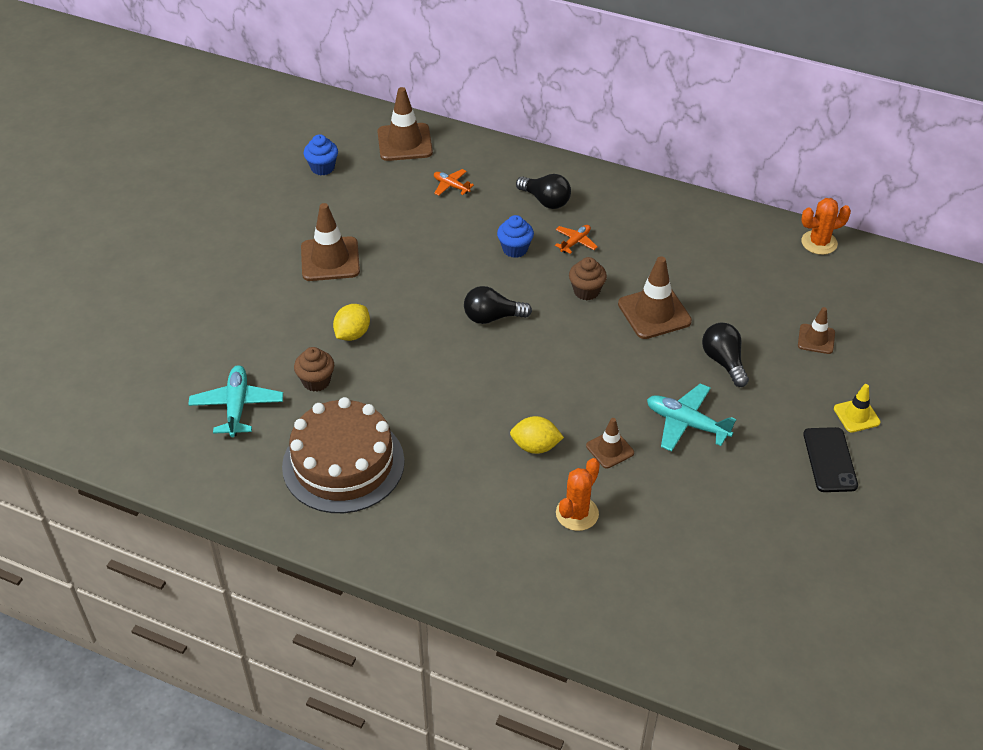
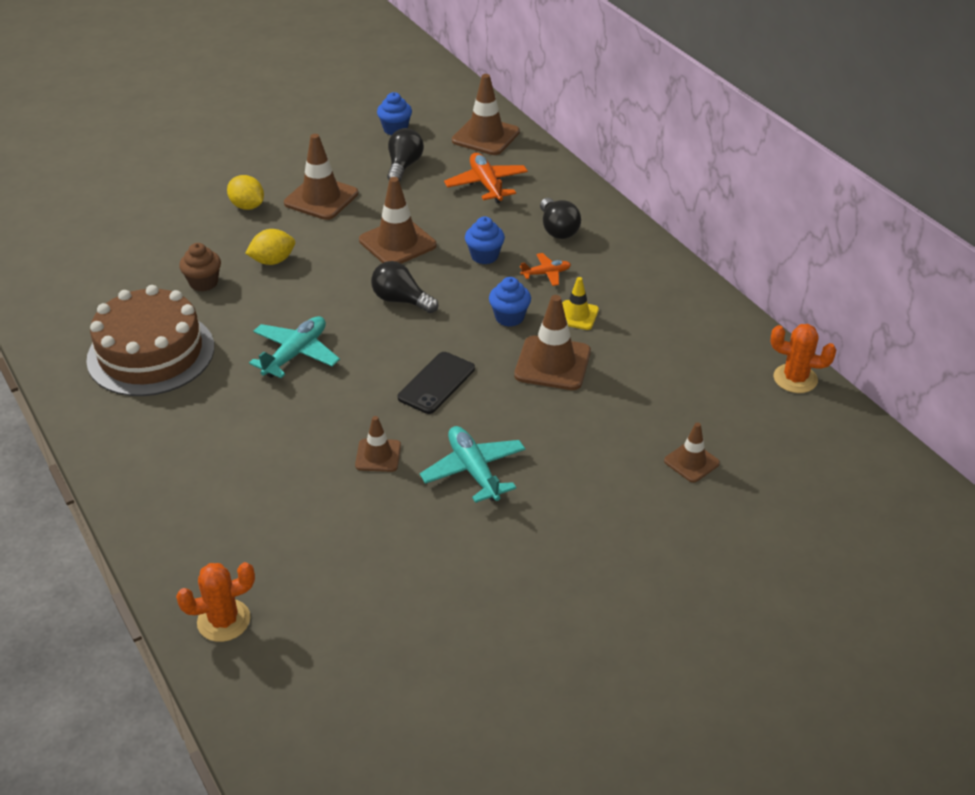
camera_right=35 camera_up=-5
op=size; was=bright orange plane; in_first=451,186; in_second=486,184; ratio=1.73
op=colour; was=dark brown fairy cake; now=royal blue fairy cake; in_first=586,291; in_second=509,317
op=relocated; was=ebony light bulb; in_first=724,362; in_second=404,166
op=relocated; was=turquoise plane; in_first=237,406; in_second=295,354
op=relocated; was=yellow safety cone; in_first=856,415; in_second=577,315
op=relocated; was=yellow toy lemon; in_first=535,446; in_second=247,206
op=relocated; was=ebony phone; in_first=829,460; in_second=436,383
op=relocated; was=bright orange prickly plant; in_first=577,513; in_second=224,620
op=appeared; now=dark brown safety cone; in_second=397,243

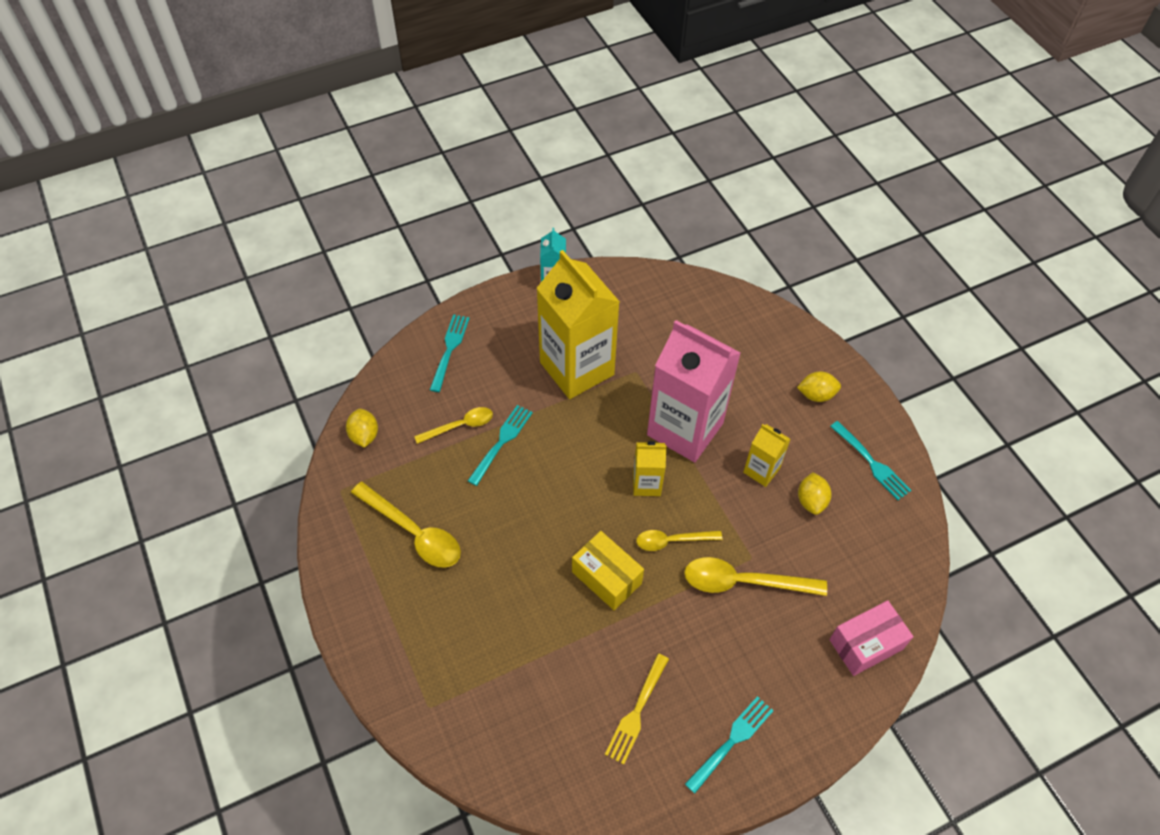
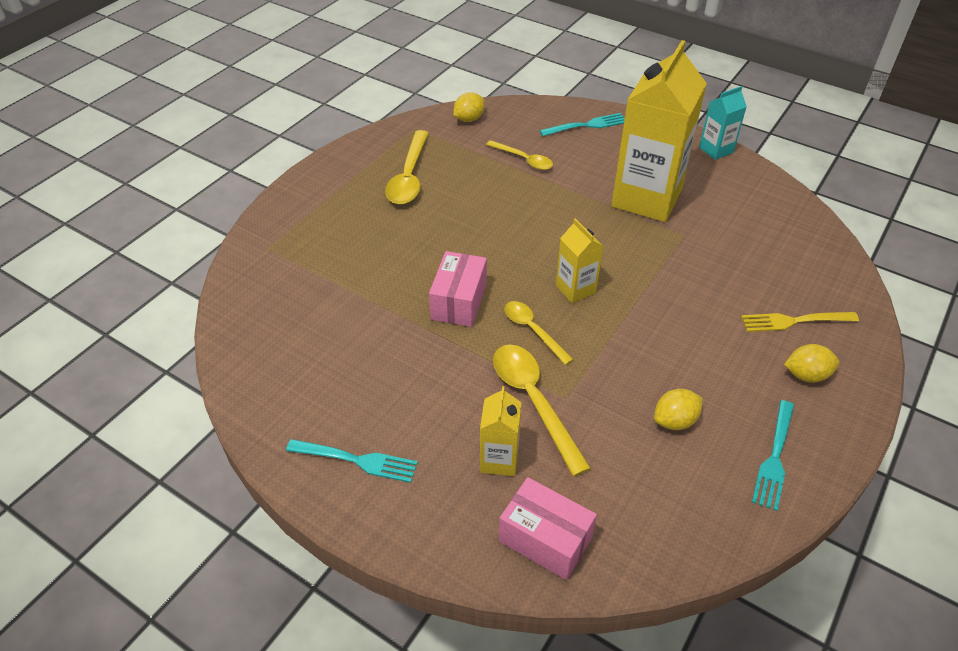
camera_right=60 camera_up=-10
op=missing; was=rose-pink carton; in_first=685,429
op=spun; was=yellow toy lemon; in_first=816,395; in_second=806,375; clockwise=-60
op=missing; was=turquoise table fork; in_first=501,443
op=relocated; was=yellow carton; in_first=761,470; in_second=499,459
op=colour; was=yellow box; now=rose-pink box; in_first=606,577; in_second=459,301
op=relocated; was=yellow table fork; in_first=637,711; in_second=795,321

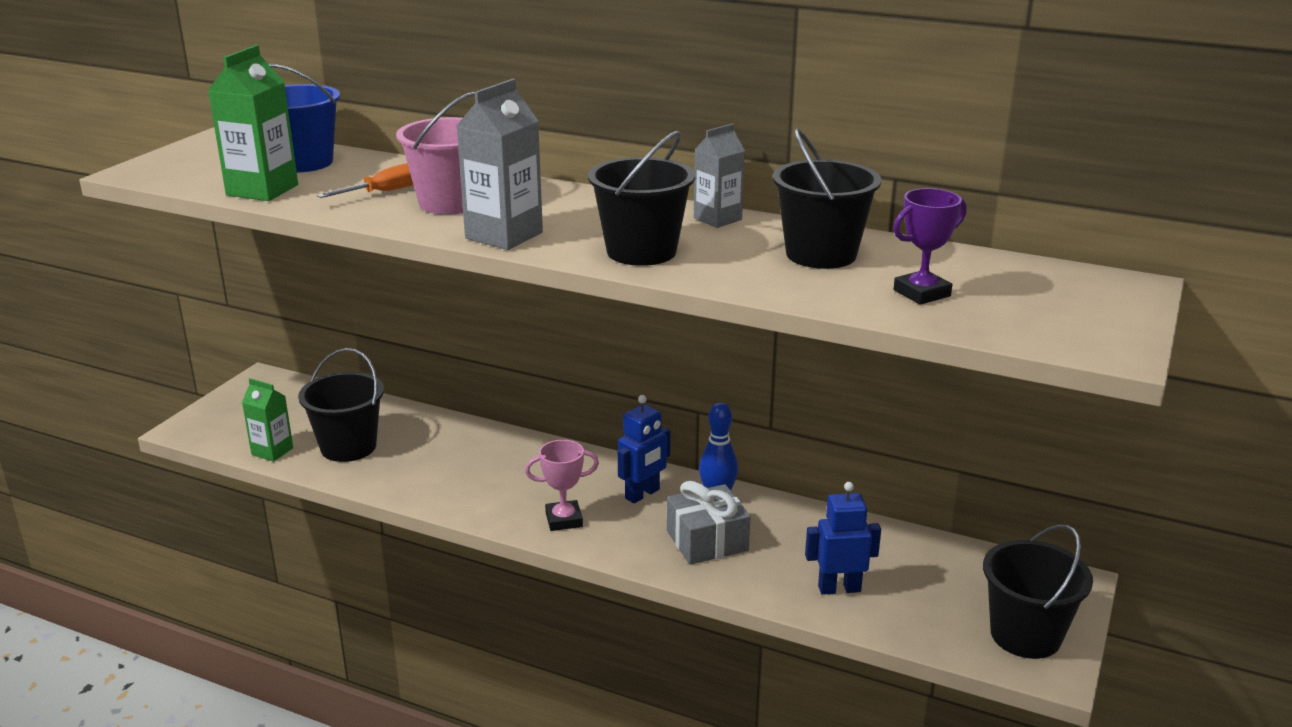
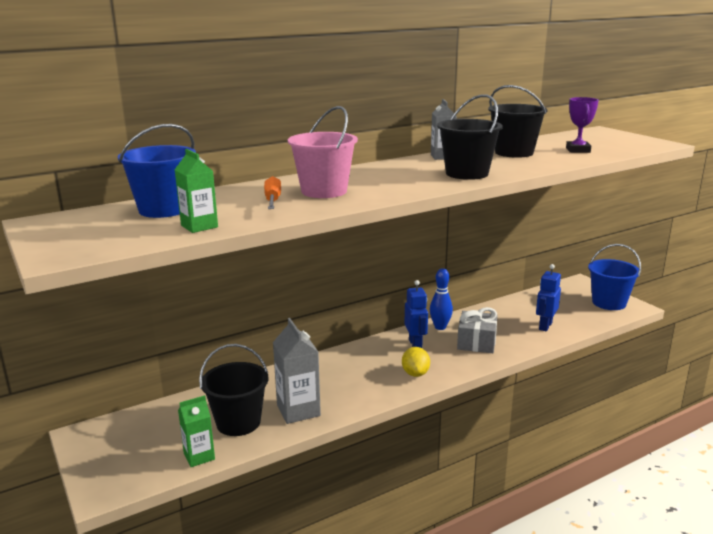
camera_right=-55 camera_up=-5
op=size; was=green carton; in_first=262,190; in_second=199,226; ratio=0.64
op=relocated; was=grey carton; in_first=504,235; in_second=298,410
op=exchanged; was=rose-pink award cup; now=yellow toy lemon; in_first=564,520; in_second=415,373
op=colour; was=ebony sand bucket; now=royal blue sand bucket; in_first=1025,635; in_second=609,303

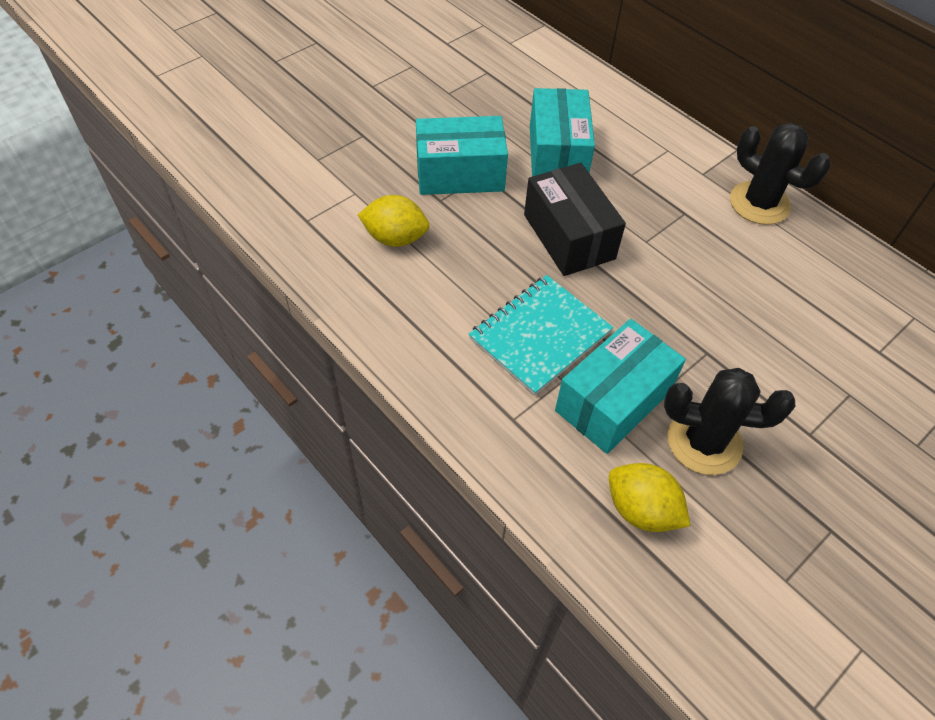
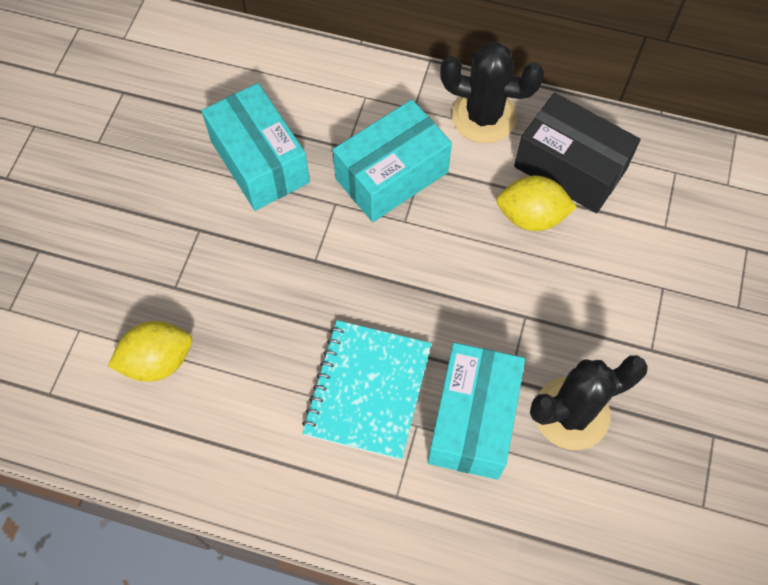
camera_right=-30 camera_up=10
op=relocated; was=turquoise box; in_first=460,174; in_second=391,175
op=relocated; was=ebony box; in_first=569,236; in_second=570,168
op=relocated; was=yellow toy lemon; in_first=641,510; in_second=531,216

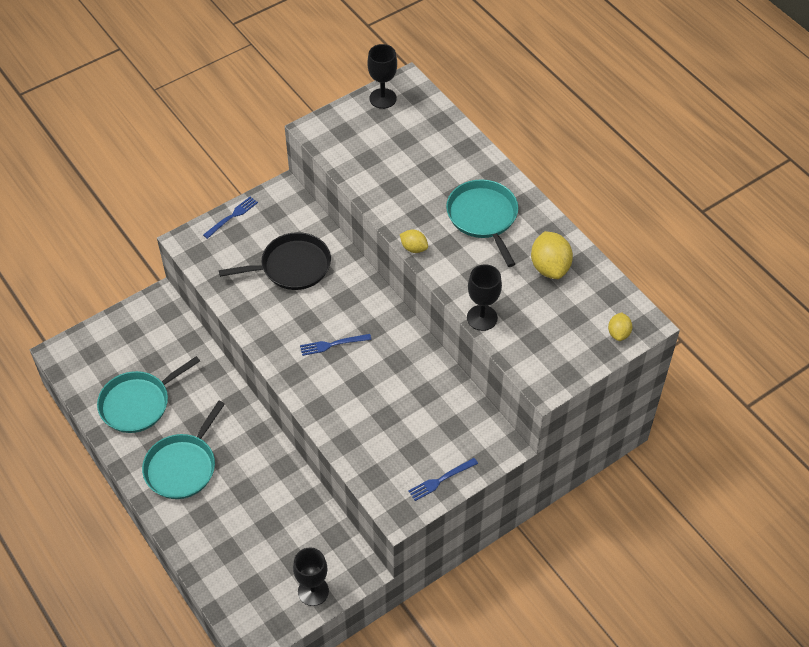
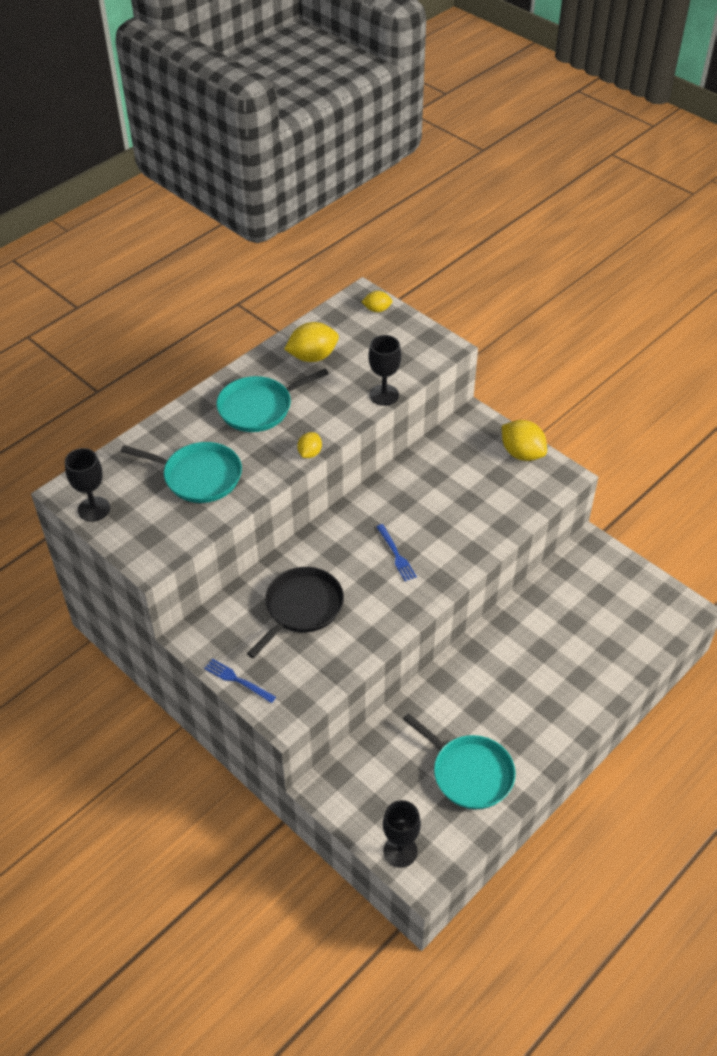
camera_right=-100 camera_up=-5
op=spun; was=ebony frying pan; in_first=292,266; in_second=301,608; clockwise=60
op=relocated; was=turquoise frying pan; in_first=182,466; in_second=198,476
op=exchanged; was=royal blue table fork; now=yellow toy lemon; in_first=441,480; in_second=522,453
op=relocated; was=ebony chalice; in_first=313,591; in_second=400,851

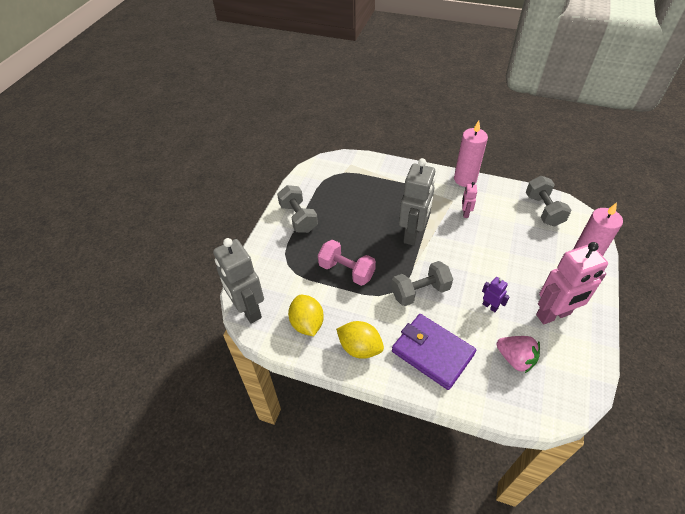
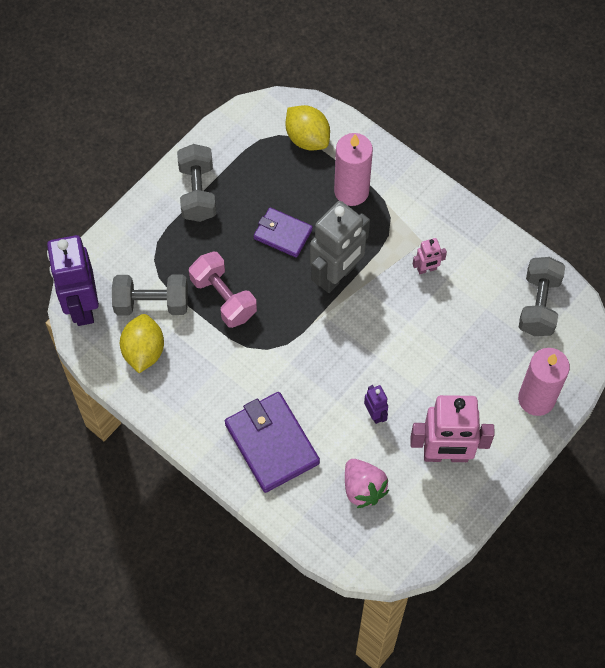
camera_right=20 camera_up=15
op=relocated; was=rose-pink wax candle; in_first=465,179; in_second=351,191
op=spun; was=rose-pink robot figure; in_first=465,213; in_second=427,269; clockwise=-135
op=colour; was=grey robot figure; now=royal purple robot figure; in_first=248,310; in_second=82,306
op=relocated; was=grey free weight; in_first=420,292; in_second=152,303
op=relocated; was=yellow toy lemon; in_first=360,348; in_second=307,138
op=appeared; now=royal purple wallet; in_second=283,234

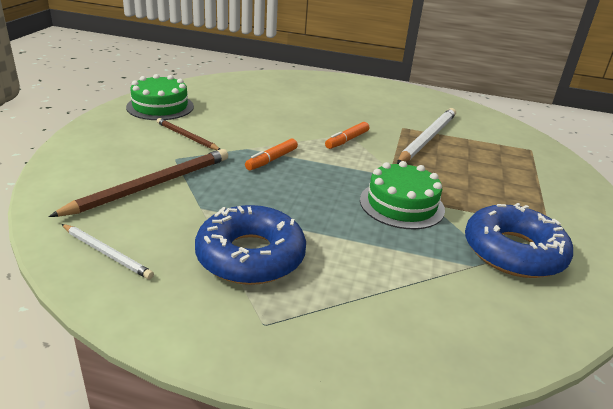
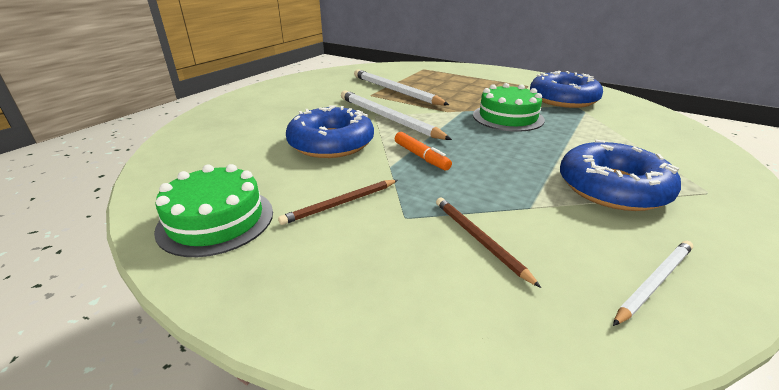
camera_right=-70 camera_up=0
op=exchanged; was=bright orange felt pen; now=snow-white lead pencil; in_first=347,140; in_second=387,118
op=size; was=dark brown lead pencil; in_first=152,185; in_second=479,239; ratio=0.57
op=appeared; now=royal blue glazed donut; in_second=331,143

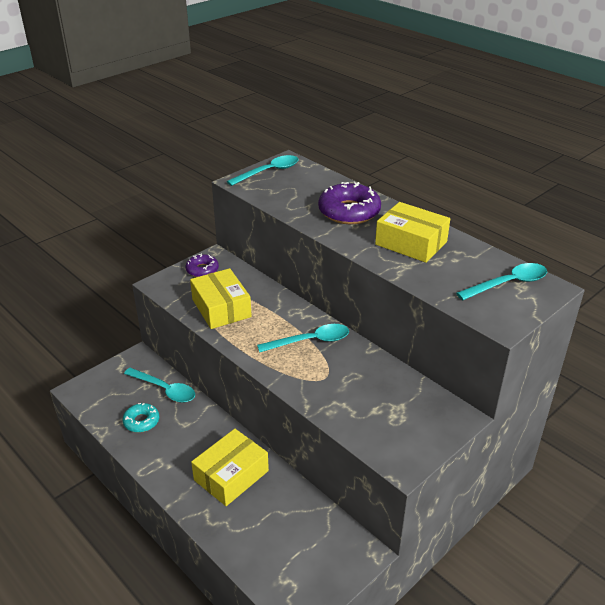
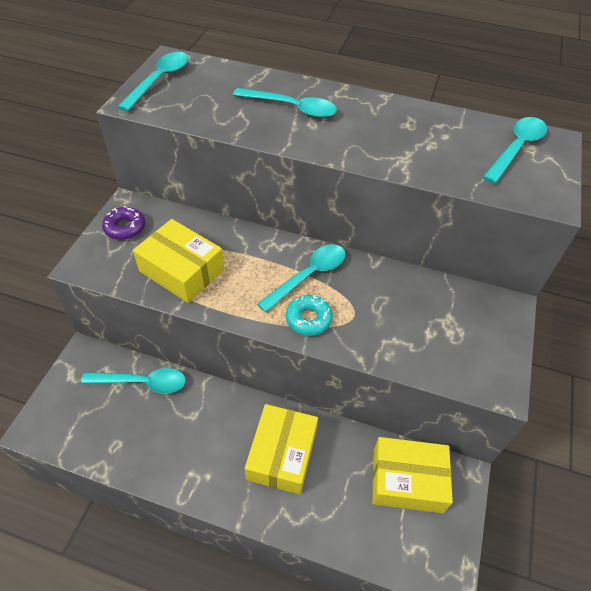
camera_right=-30 camera_up=15
op=exchanged; was=royal purple glazed donut; now=turquoise teaspoon; in_first=349,212; in_second=292,108
op=relocated; was=yellow box; in_first=411,243; in_second=407,480
op=relocated; was=turquoise glazed donut; in_first=141,421; in_second=308,319

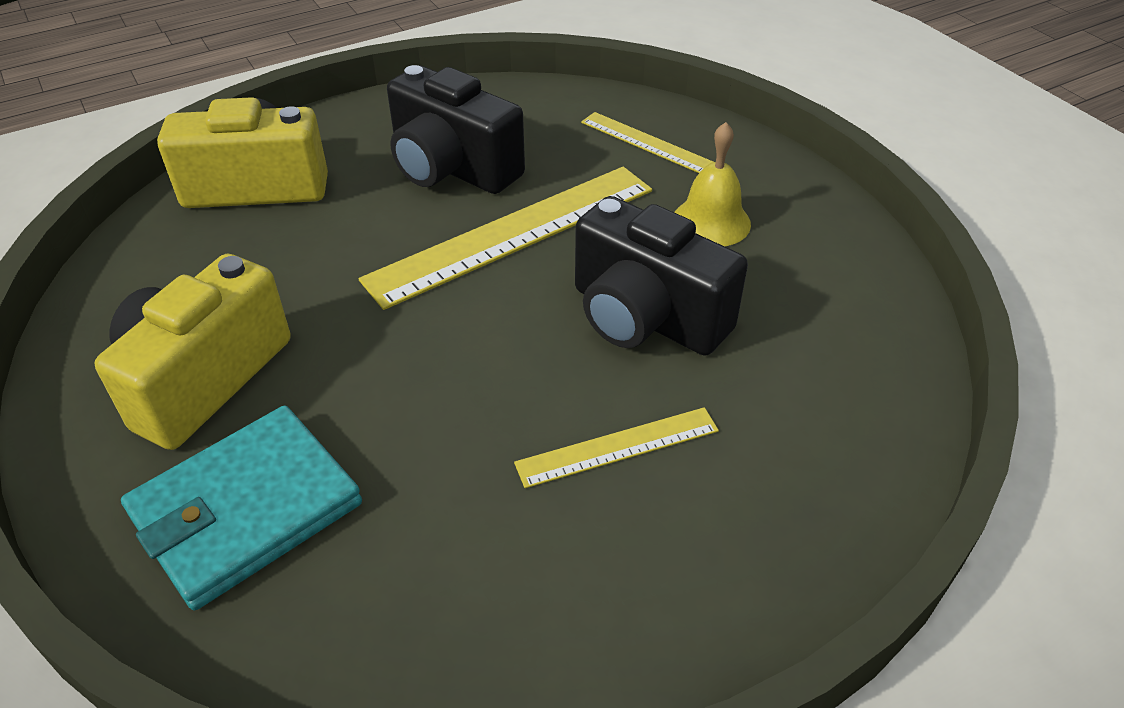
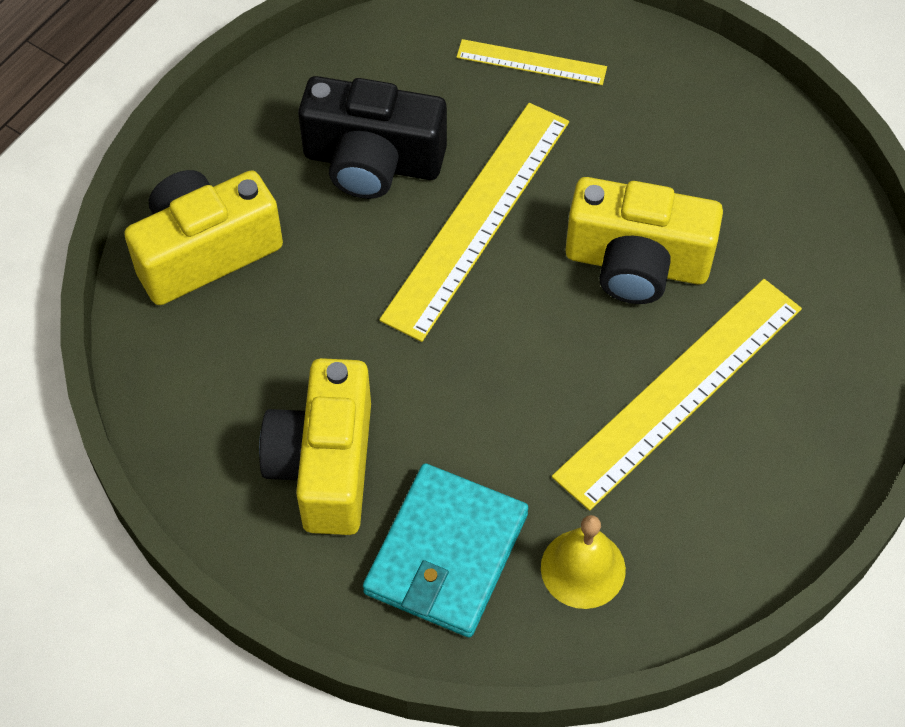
camera_right=-25 camera_up=15
op=relocated; was=yellow school bell; in_first=711,222; in_second=583,568
op=colour; was=ebony camera; now=yellow camera; in_first=645,317; in_second=636,264
op=size; was=yellow measuring stick; in_first=617,447; in_second=679,391; ratio=1.92

